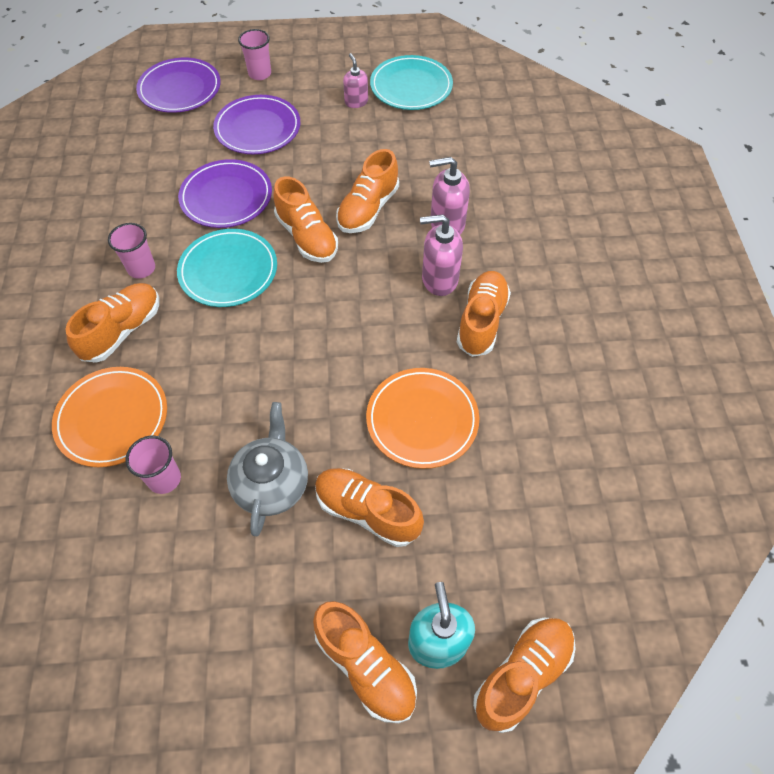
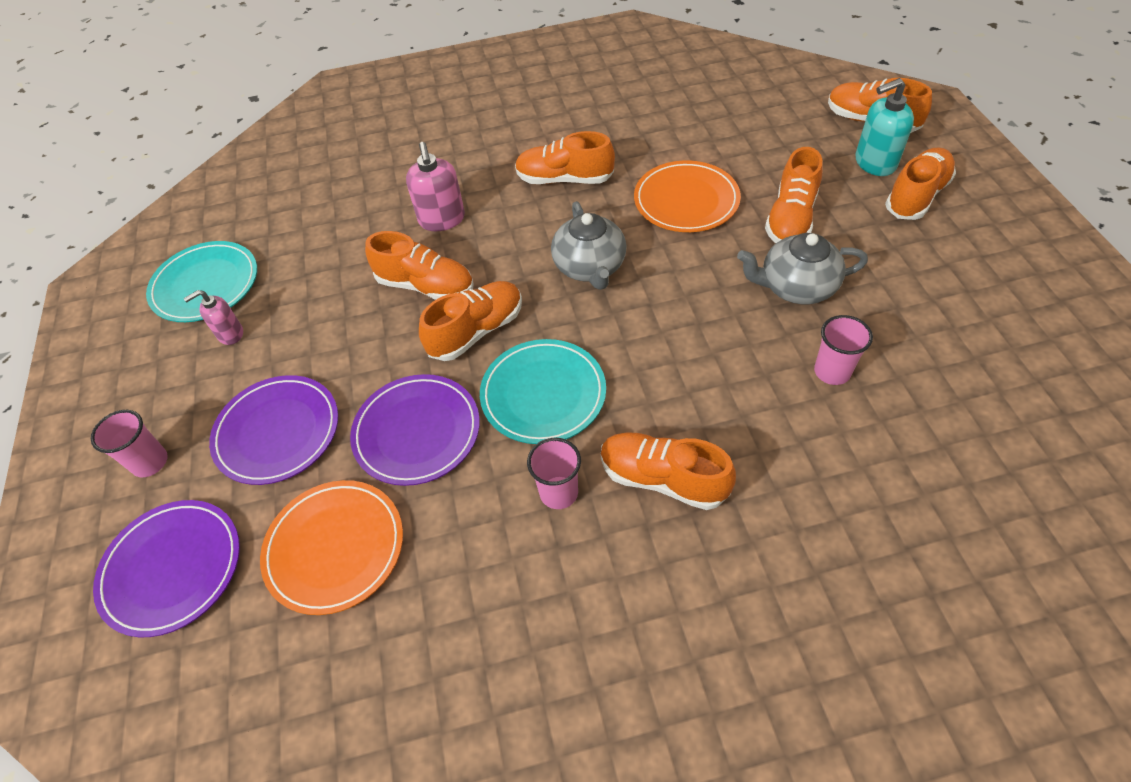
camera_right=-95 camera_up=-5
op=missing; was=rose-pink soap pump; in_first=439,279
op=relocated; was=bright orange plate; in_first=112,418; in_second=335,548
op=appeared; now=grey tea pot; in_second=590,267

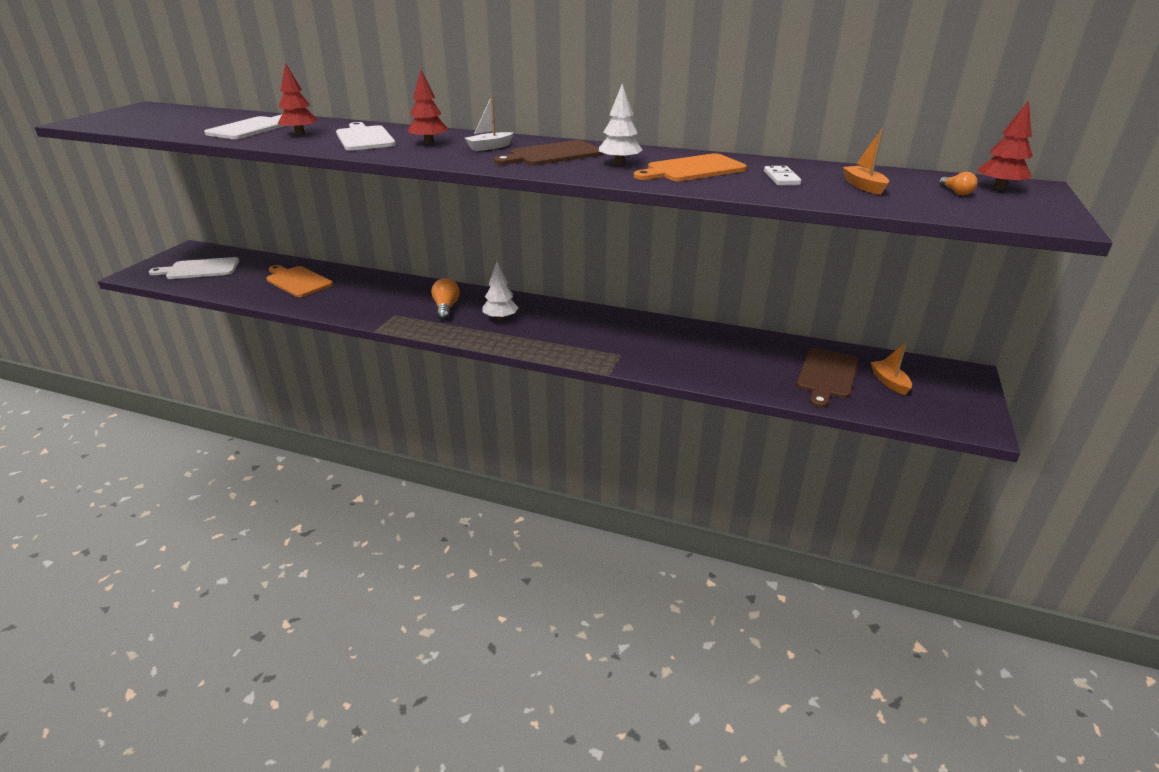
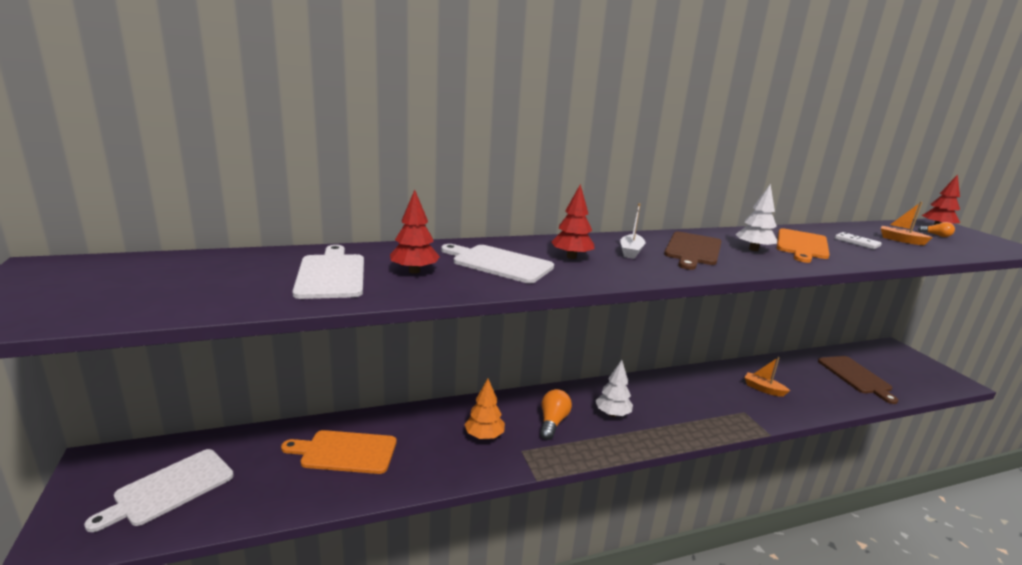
camera_right=-40 camera_up=-10
op=spun; was=bright orange light bulb; in_first=446,308; in_second=552,422; clockwise=60
op=relocated; was=bright orange sailboat; in_first=889,382; in_second=763,389
op=appeared; now=bright orange tree; in_second=484,436

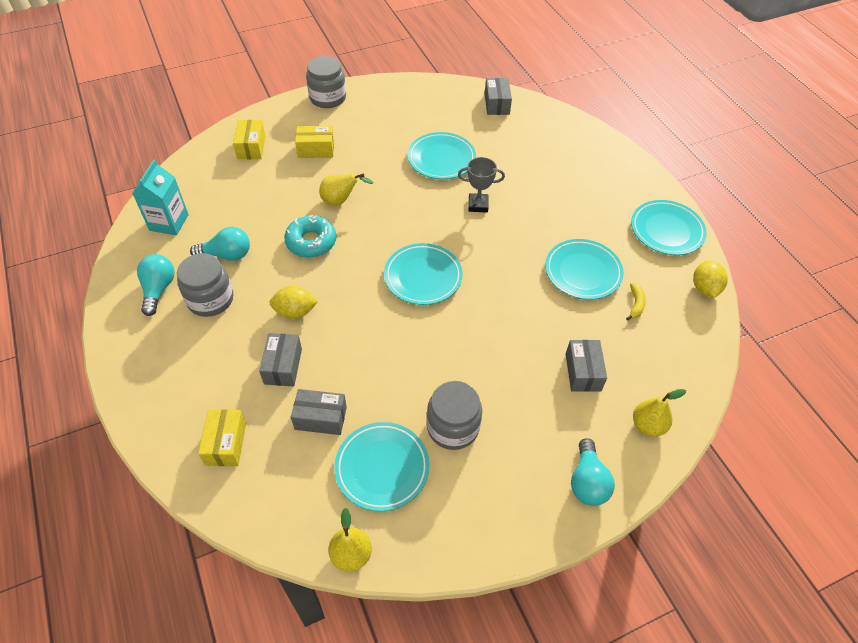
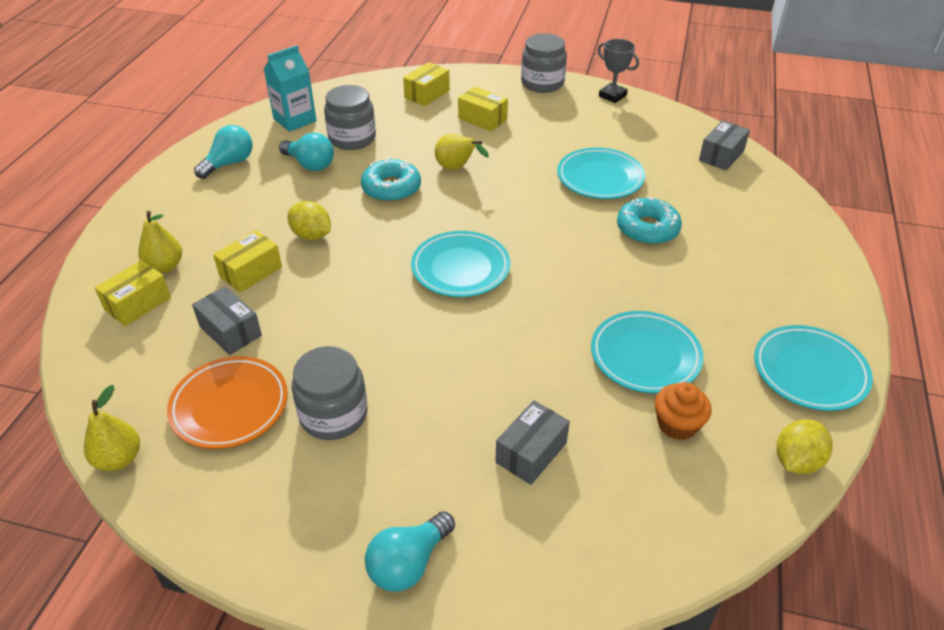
camera_right=40 camera_up=-10
op=relocated; was=grey award cup; in_first=478,205; in_second=612,96
op=relocated; was=grey jam jar; in_first=210,299; in_second=352,138
op=exchanged; was=yellow toy banana; now=bright orange fairy cake; in_first=635,304; in_second=677,424
op=colour; was=grey box; now=yellow box; in_first=283,366; in_second=251,272
op=relocated; was=yellow pear fruit; in_first=647,425; in_second=165,266
op=colour; was=turquoise plate; now=bright orange plate; in_first=382,468; in_second=230,406
op=appeared; now=turquoise glazed donut; in_second=647,229

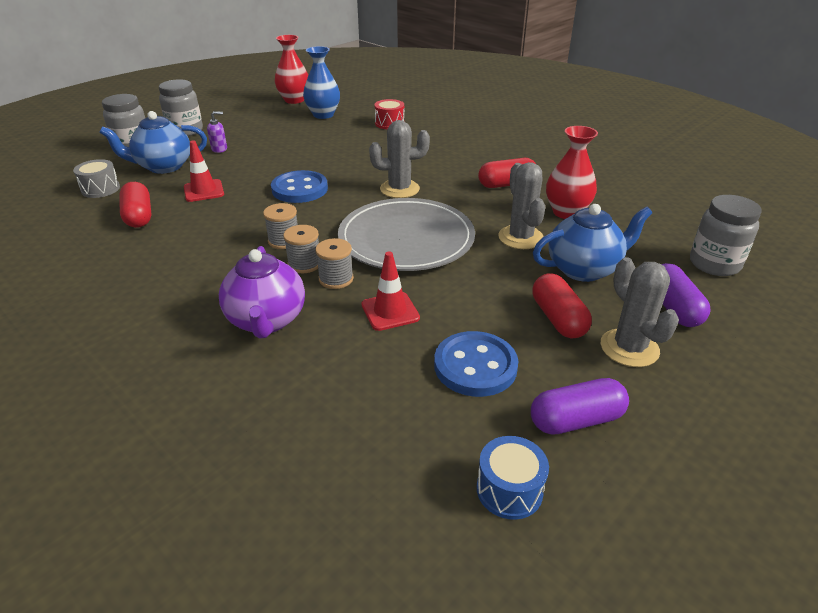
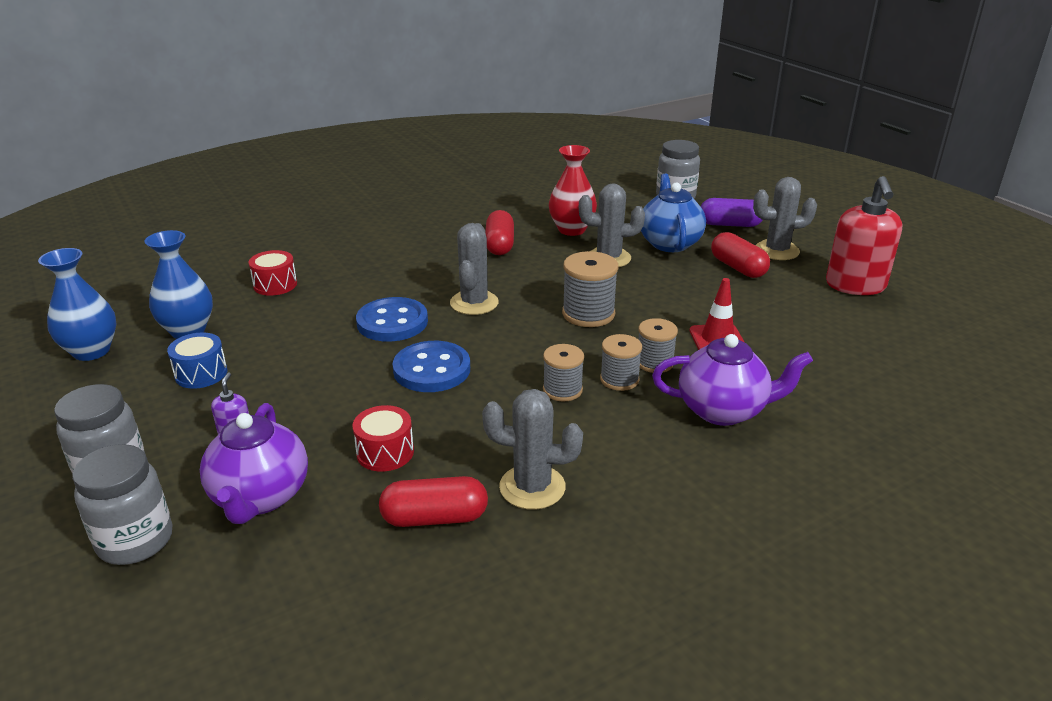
camera_right=-75 camera_up=-5
op=colour; was=crimson tall vase; now=royal blue tall vase; in_first=294,100; in_second=91,351
op=colour; was=royal blue tea pot; now=royal purple tea pot; in_first=163,167; in_second=260,497
op=exchanged; was=crimson safety cone; now=crimson drum; in_first=204,191; in_second=385,452
op=missing; was=grey drum; in_first=100,189
op=exchanged; was=grey plate; now=grey spool; in_first=406,239; in_second=588,314
op=spun; was=crimson capsule; in_first=558,318; in_second=738,267; clockwise=60
op=relocated; was=royal blue shirt button; in_first=475,366; in_second=392,322
op=exchanged; was=royal purple capsule; now=crimson soap pump; in_first=576,420; in_second=855,286
op=relocated; was=royal blue drum; in_first=509,490; in_second=201,373
op=appeared; now=grey prickly plant; in_second=532,487

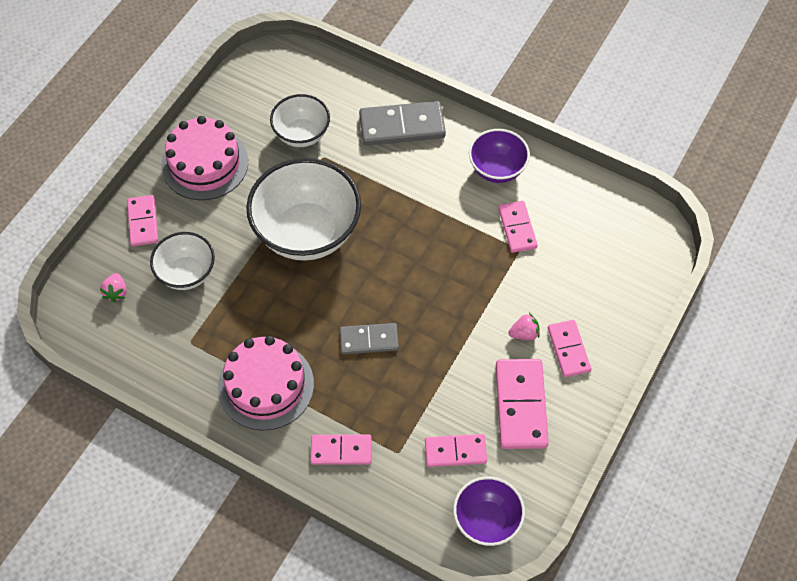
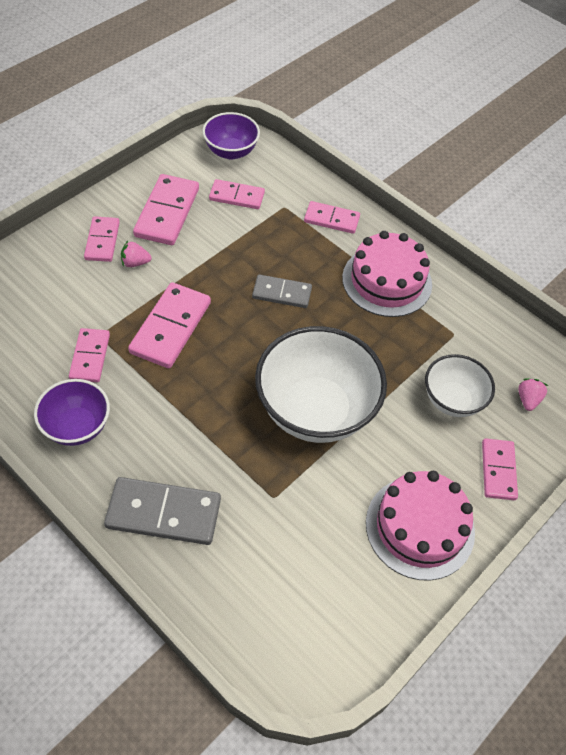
camera_right=-170 camera_up=-5
op=missing; was=snow-white bowl; in_first=302,134
op=appeared; now=rose-pink domino; in_second=171,328

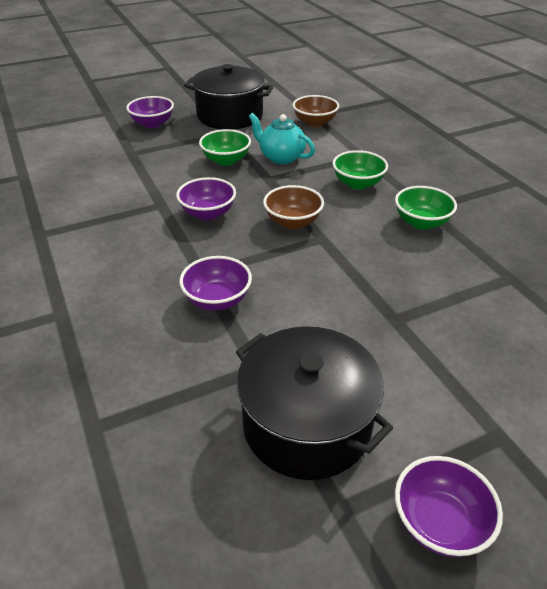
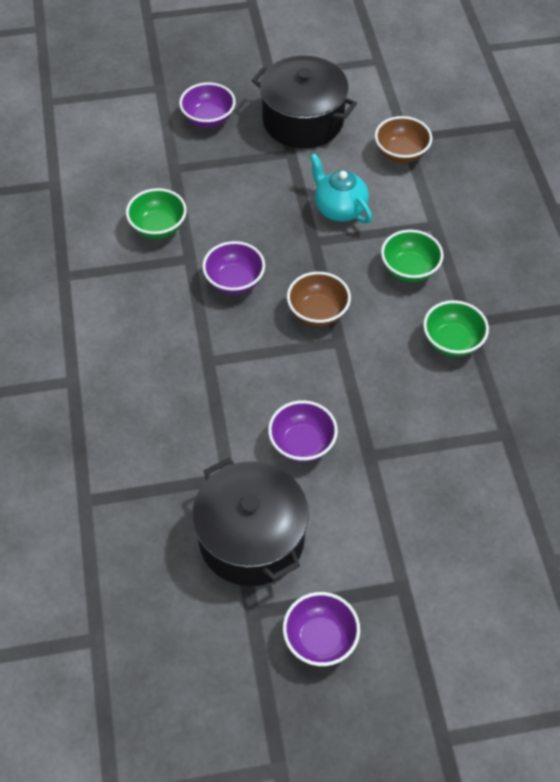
camera_right=15 camera_up=15
op=relocated; was=green bowl; in_first=226,160; in_second=158,227
op=relocated; was=royal purple bowl; in_first=217,300; in_second=302,444

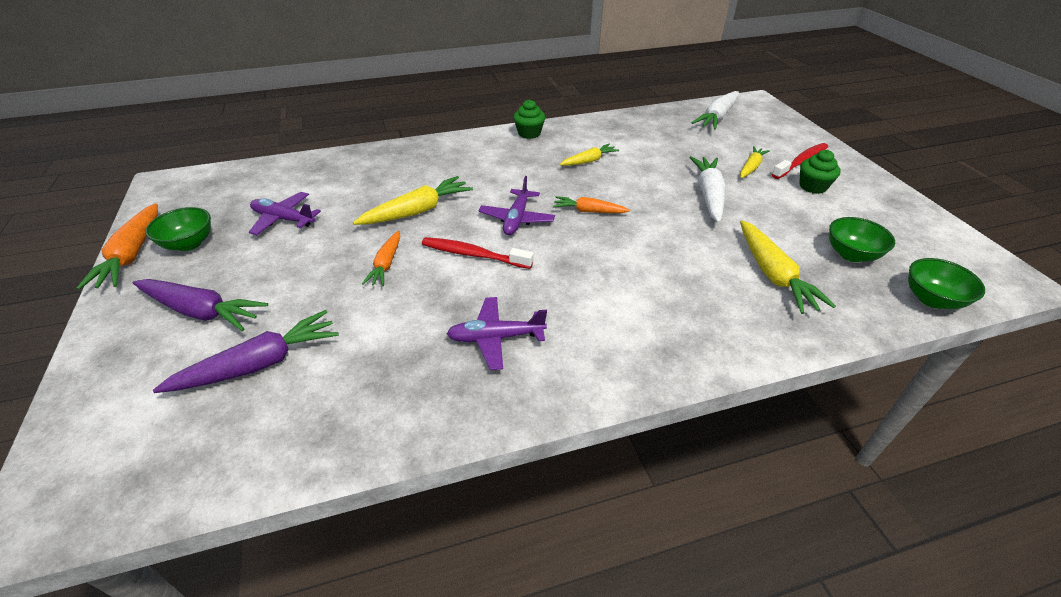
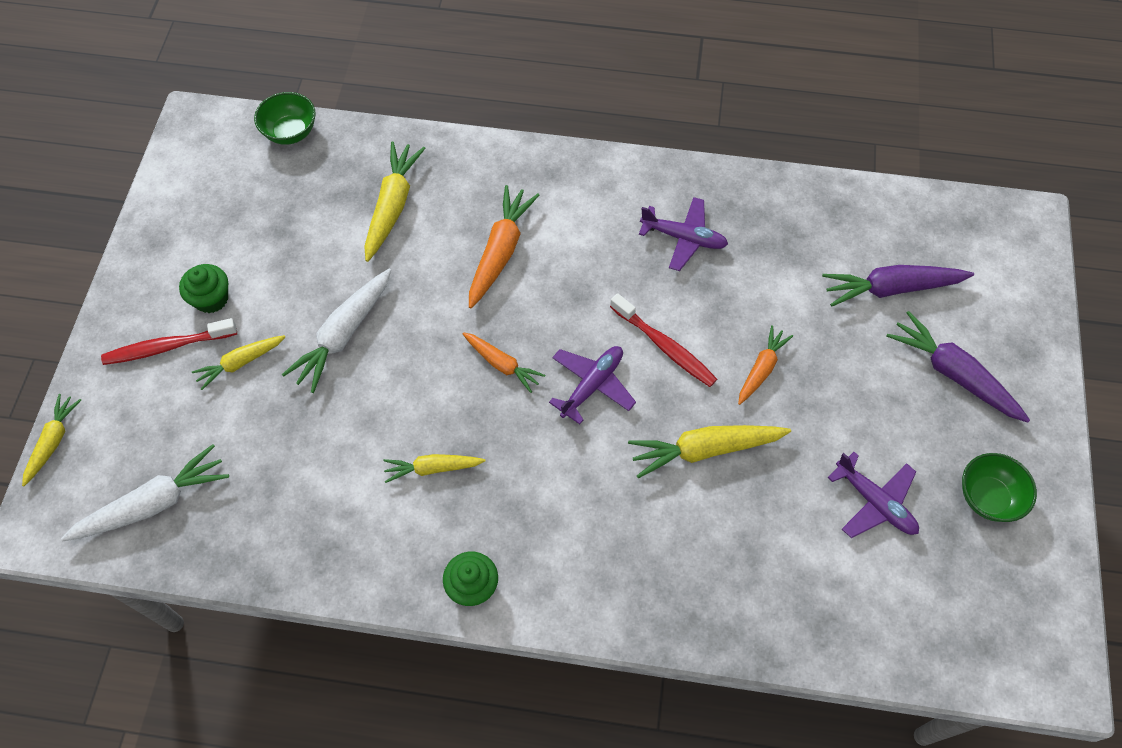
camera_right=-155 camera_up=20
op=relocated; was=bright orange root vegetable; in_first=132,254; in_second=500,252
op=missing; was=green bowl; in_first=851,254
op=appeared; now=yellow root vegetable; in_second=53,441

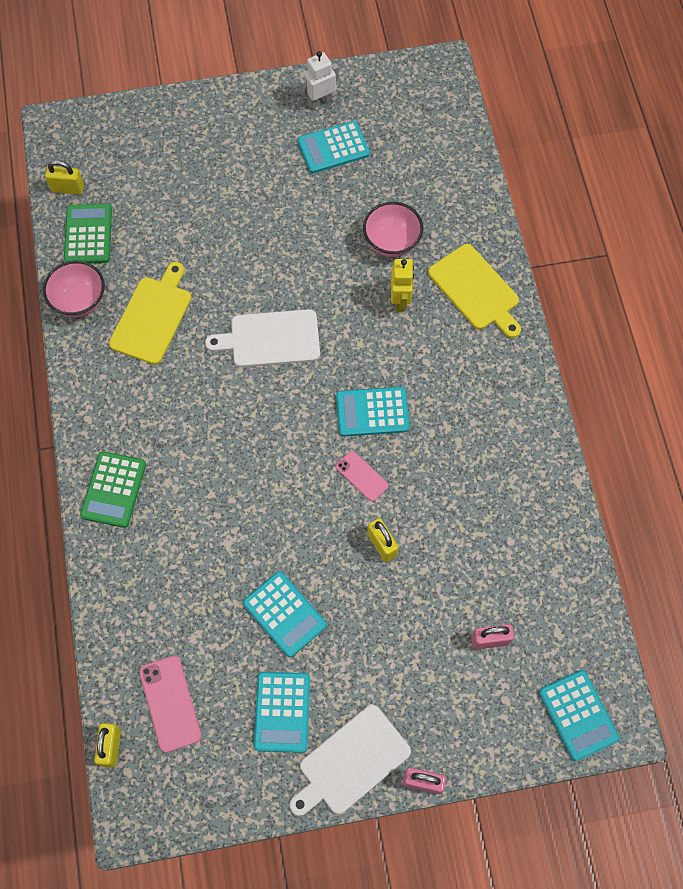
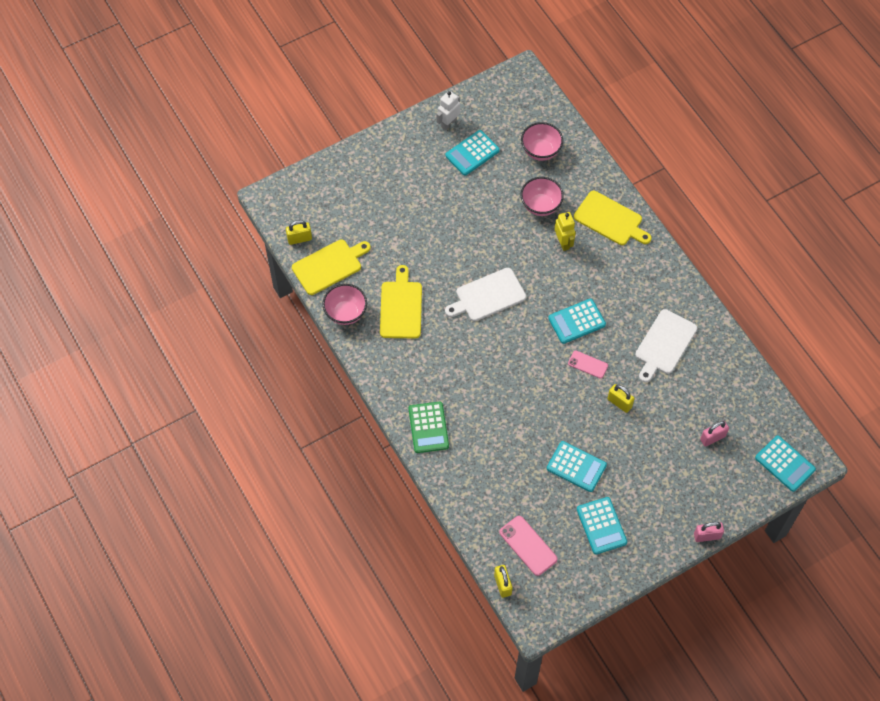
camera_right=-20 camera_up=-5
op=exchanged; was=green pocket calculator; now=yellow chopping board; in_first=88,234; in_second=329,266
op=relocated; was=snow-white chopping board; in_first=351,762; in_second=664,344
op=appeared; now=rose-pink bowl; in_second=541,151

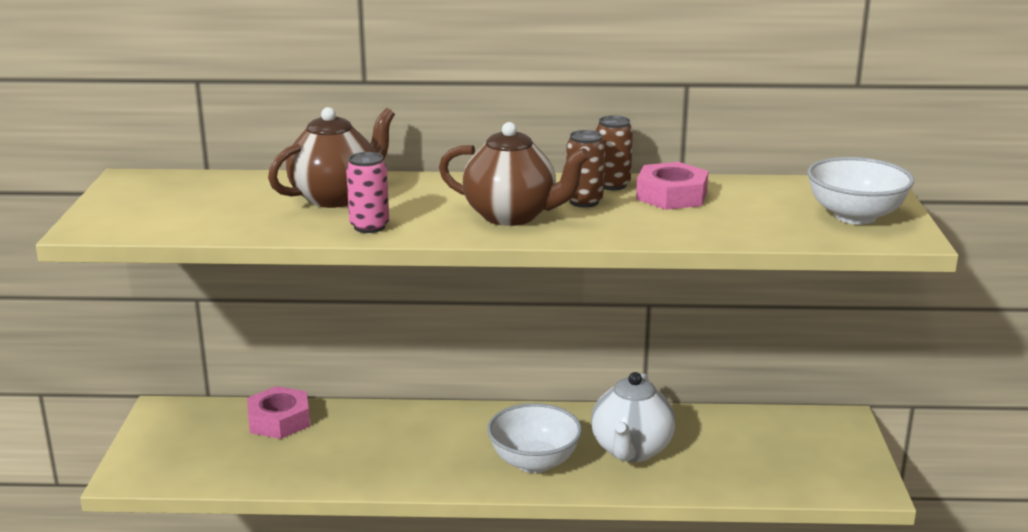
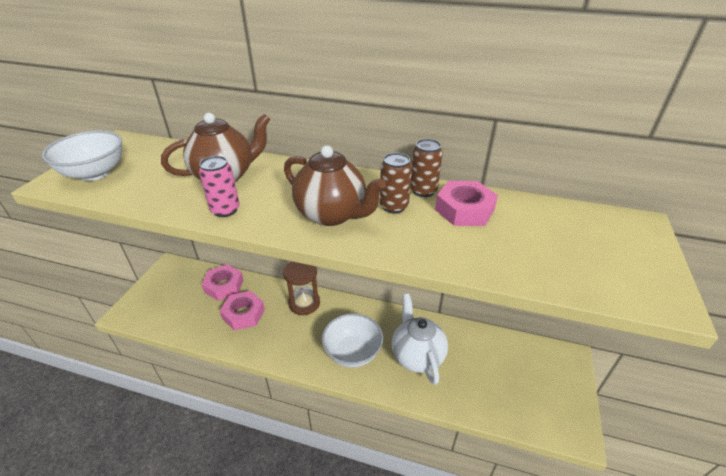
camera_right=15 camera_up=15
op=relocated; was=snow-white bowl; in_first=855,216; in_second=95,173
op=spun; was=snow-white tea pot; in_first=631,450; in_second=417,356; clockwise=135
op=appeared; now=dark brown sandglass; in_second=304,303
op=appeared; now=rose-pink nut; in_second=243,314

